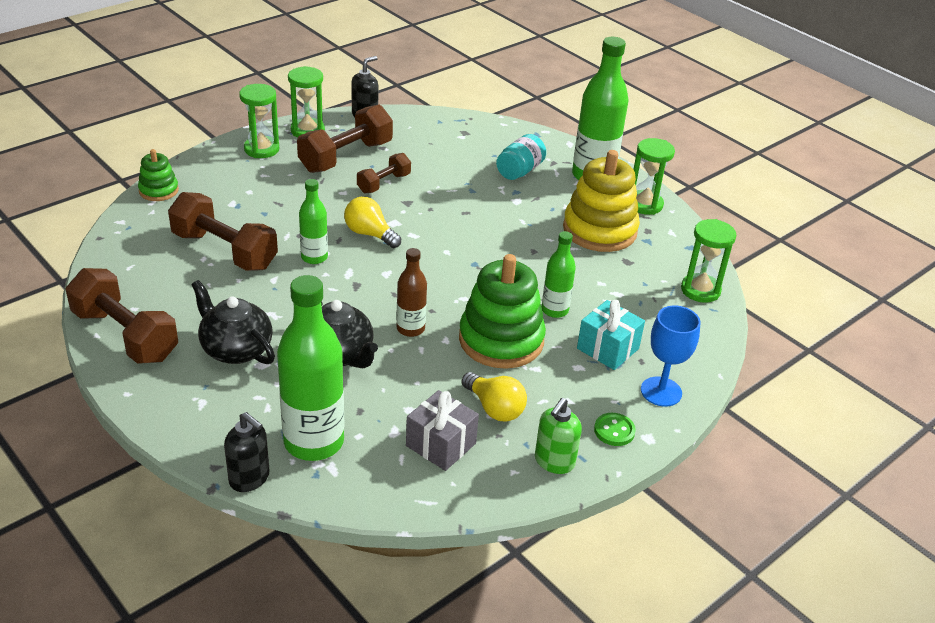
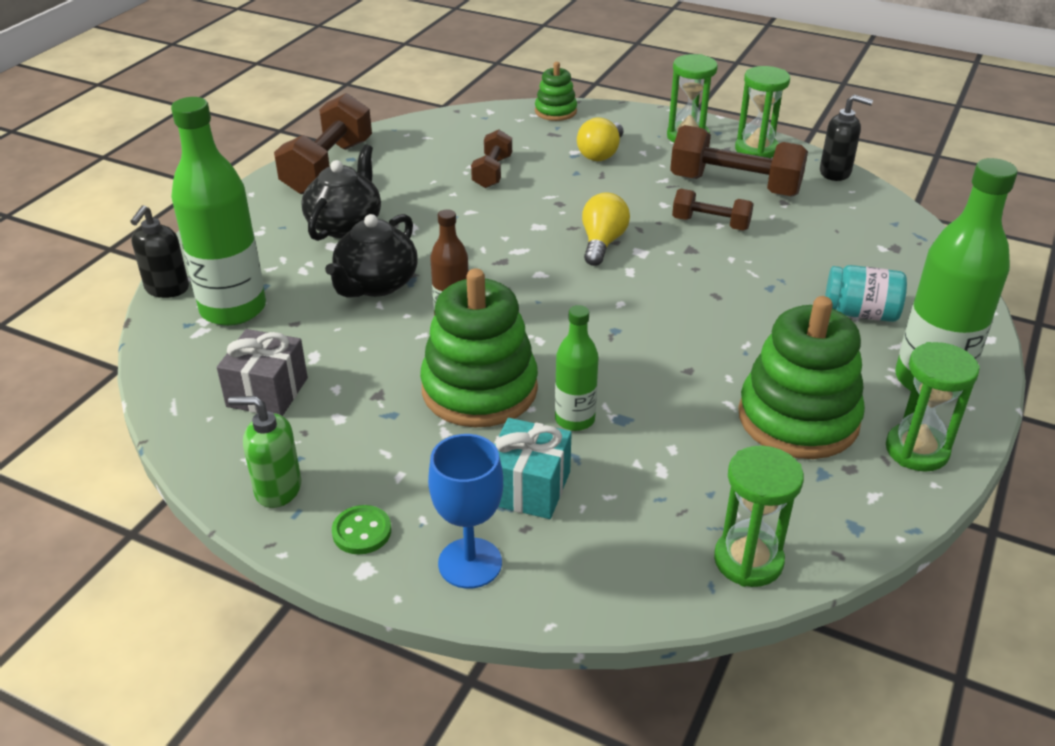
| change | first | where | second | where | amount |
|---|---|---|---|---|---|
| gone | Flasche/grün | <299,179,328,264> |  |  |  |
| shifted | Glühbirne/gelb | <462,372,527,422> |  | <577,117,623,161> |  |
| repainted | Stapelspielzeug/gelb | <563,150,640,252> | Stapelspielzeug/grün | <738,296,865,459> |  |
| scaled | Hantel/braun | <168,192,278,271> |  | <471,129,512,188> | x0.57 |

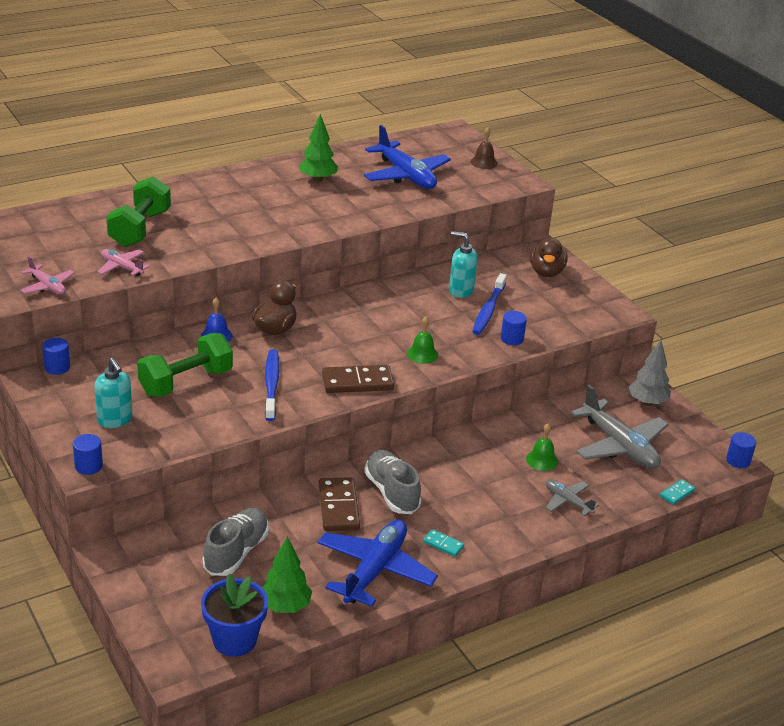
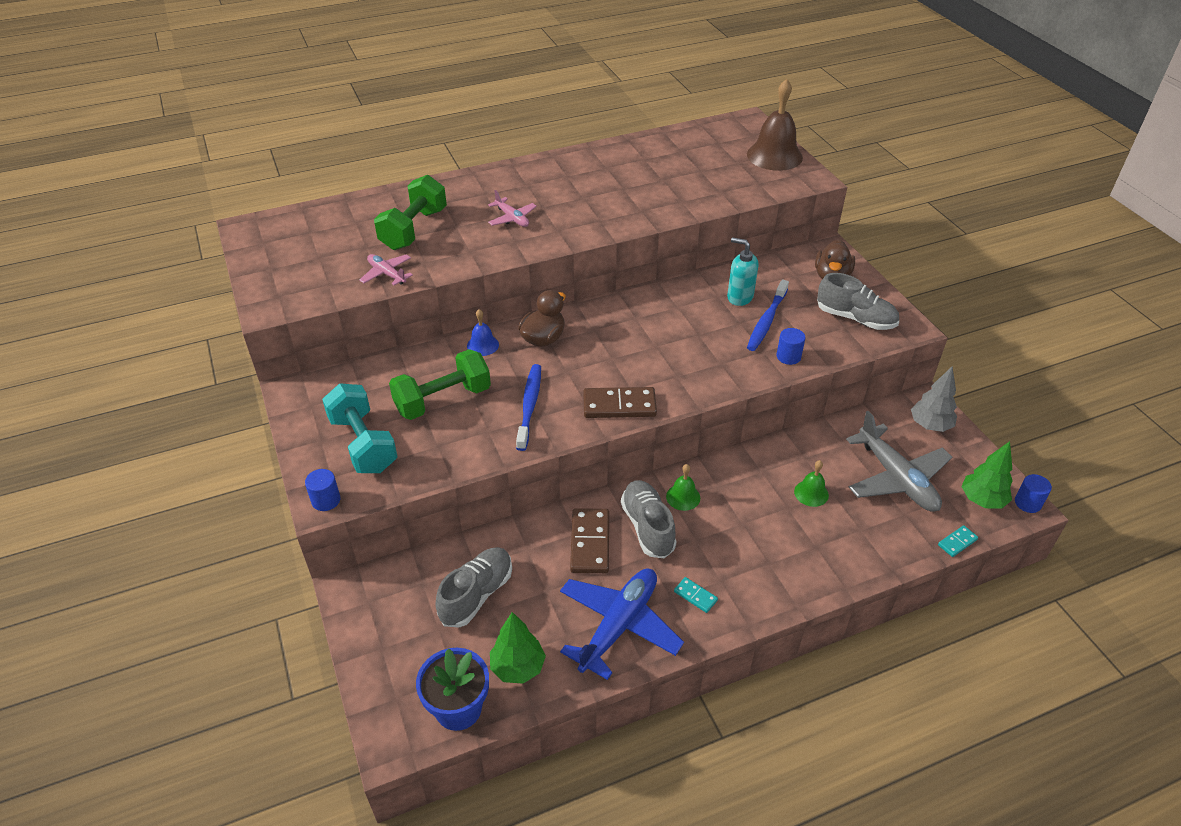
| change | first | where | second | where | amount |
|---|---|---|---|---|---|
| gone | Vollzylinder/blau | <42,338,70,375> |  |  |  |
| gone | Flugzeug/blau | <364,125,451,189> |  |  |  |
| gone | Flugzeug/grau | <545,480,599,516> |  |  |  |
| new |  |  | Schuh/grau | <817,273,899,330> |  |
| shifted | Flugzeug/rosa | <20,256,75,294> |  | <488,190,537,227> |  |
| shifted | Baum/grün | <299,114,338,182> |  | <961,441,1013,509> |  |
| shifted | Glocke/grün | <407,316,438,364> |  | <666,464,700,511> |  |
| swapped | Seifenspender/türkis | <94,358,133,428> | Hantel/türkis | <322,384,398,473> |  |
| scaled | Glocke/braun | <471,127,497,169> |  | <747,79,803,171> | x2.00 |

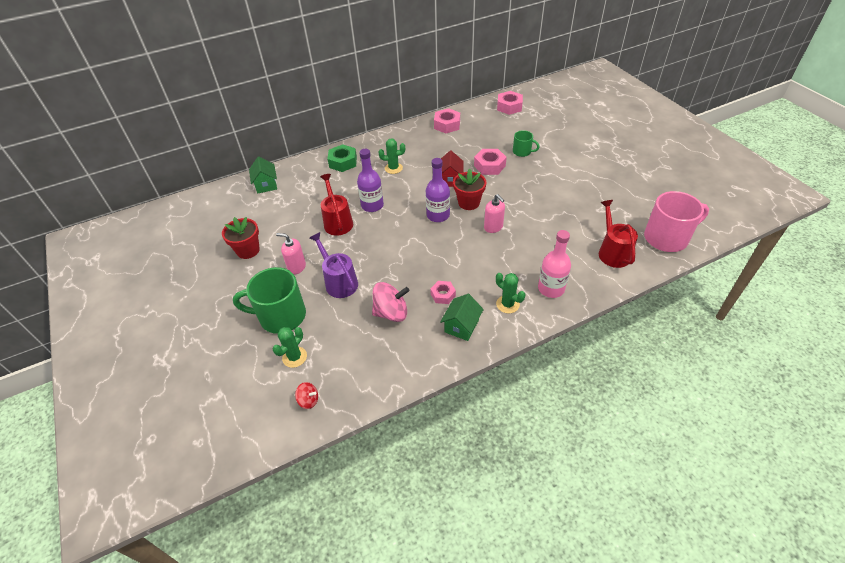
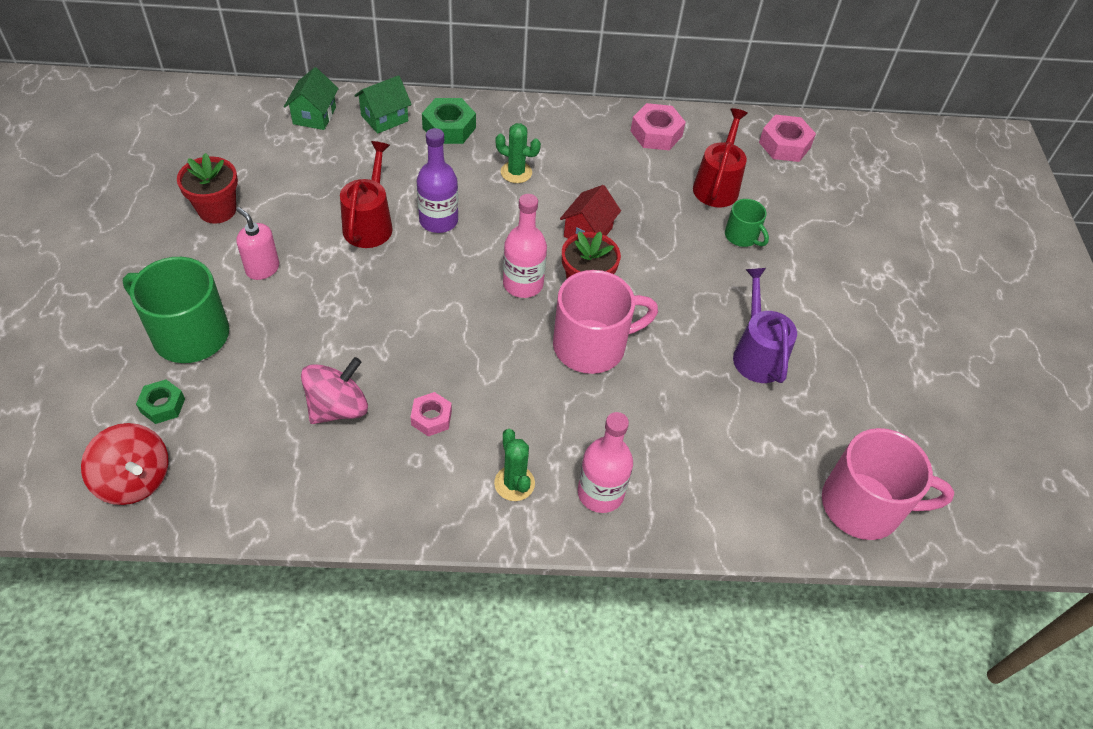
| change | first | where | second | where | amount |
|---|---|---|---|---|---|
| gone | Sechskantmutter/rosa | <474,149,507,175> |  |  |  |
| shifted | Gießkanne/lila | <310,232,358,298> |  | <733,268,797,383> |  |
| shifted | Haus/grün | <440,294,484,341> |  | <354,75,412,134> |  |
| shifted | Gießkanne/rot | <599,200,638,268> |  | <693,108,748,207> |  |
| swapped | Kaktus/grün | <272,327,307,368> | Sechskantmutter/grün | <136,379,185,424> |  |
| swapped | Seifenspender/rosa | <484,194,505,233> | Tasse/rosa | <553,270,658,374> |  |
| repainted | Flasche/lila | <426,158,450,222> | Flasche/rosa | <503,194,547,298> |  |
| rotated | Kreisel/rosa | <372,282,410,322> |  | <301,357,368,424> | 60 degrees counterclockwise |
| scaled | Kreisel/rot | <295,382,318,409> |  | <81,423,169,505> | x1.92 |

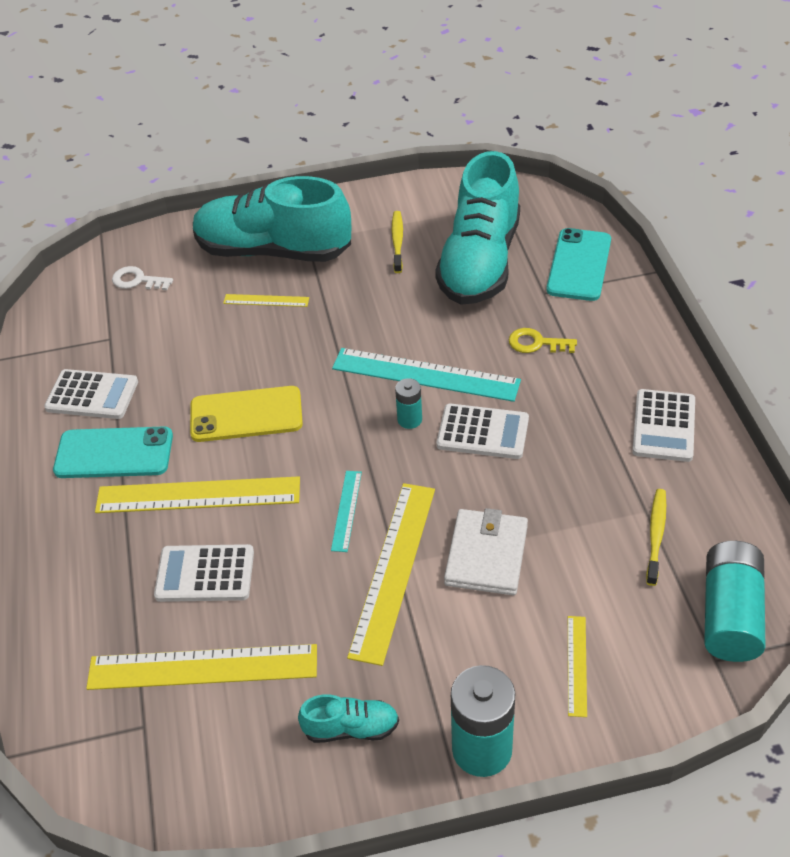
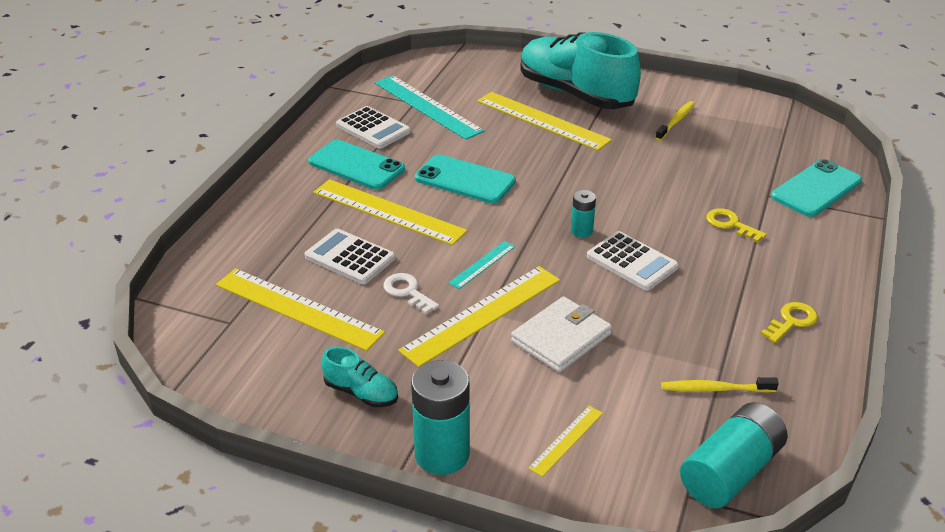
| change | first | where | second | where | amount |
|---|---|---|---|---|---|
| gone | Schuh/türkis | <435,151,520,305> |  |  |  |
| shifted | Schlüssel/weiß | <112,266,173,290> |  | <383,273,439,314> |  |
| shifted | Lineal/türkis | <332,348,521,402> |  | <375,75,484,140> |  |
| swapped | Taschenrechner/weiß | <632,389,695,462> | Schlüssel/gelb | <761,302,818,343> |  |
| repainted | Handy/gelb | <190,386,303,442> | Handy/türkis | <415,154,516,204> |  |
| rotated | Zahnbürste/gelb | <646,489,666,586> |  | <661,377,779,393> | 135 degrees counterclockwise |
| scaled | Lineal/gelb | <223,294,309,307> |  | <477,92,612,151> | x2.05 |

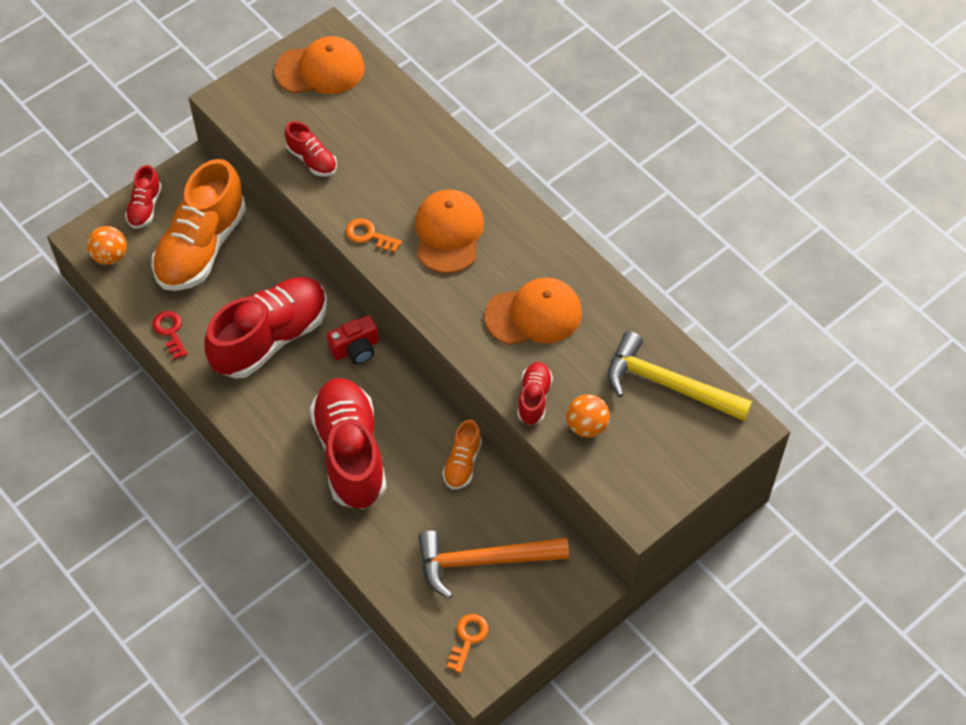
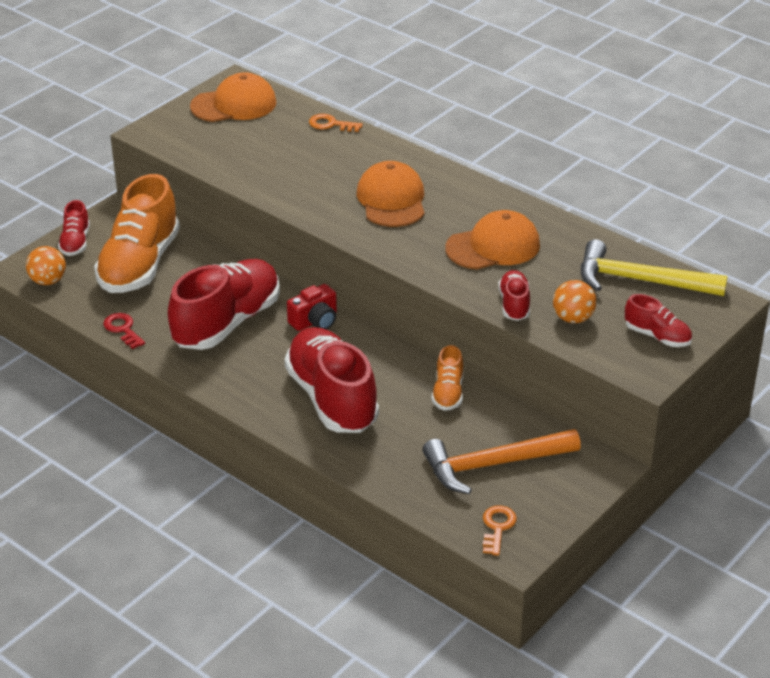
| change | first | where | second | where | amount |
|---|---|---|---|---|---|
| shifted | Schuh/rot | <285,121,337,176> |  | <625,294,692,347> |  |
| shifted | Schlüssel/orange | <346,218,402,252> |  | <309,114,363,132> |  |

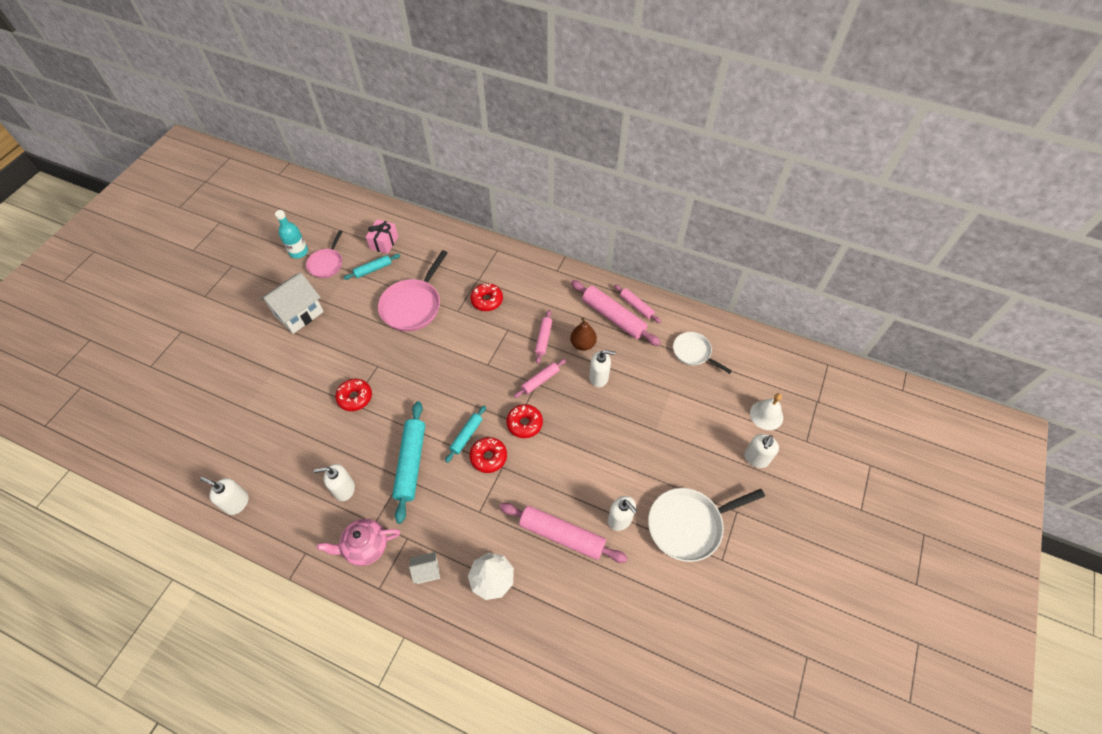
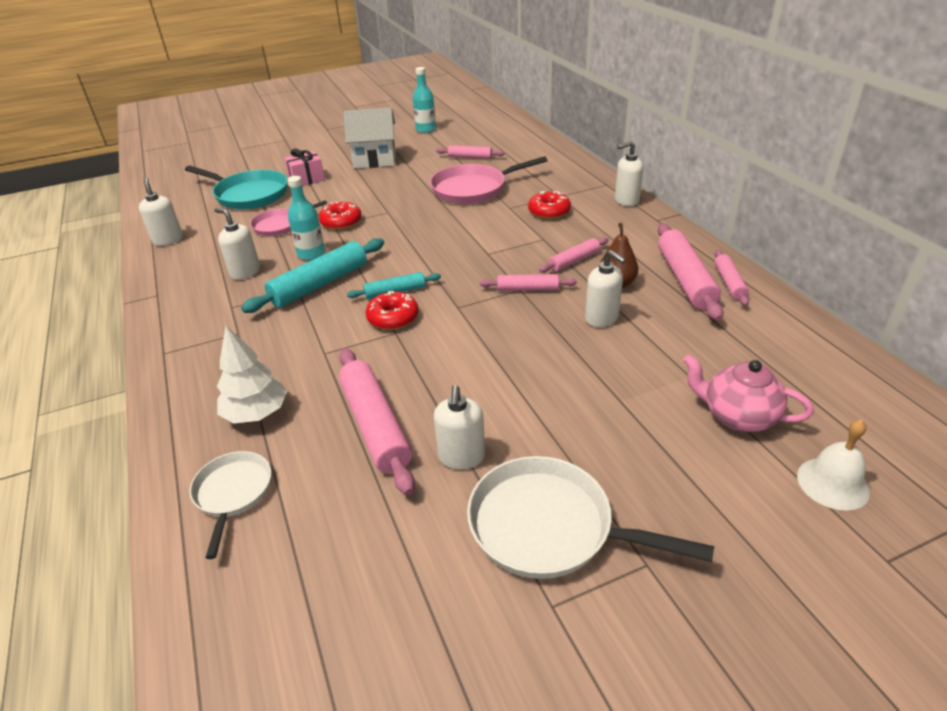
| change | first | where | second | where | amount |
|---|---|---|---|---|---|
| gone | Haus/weiß | <409,552,440,584> |  |  |  |
| gone | Donut/rot | <506,404,543,438> |  |  |  |
| new |  |  | Pfanne/türkis | <185,166,288,210> |  |
| new |  |  | Flasche/türkis | <287,176,325,260> |  |
| shifted | Pfanne/rosa | <306,230,343,278> |  | <250,200,327,236> |  |
| shifted | Teekanne/rosa | <317,519,400,566> |  | <683,354,814,432> |  |
| shifted | Geschenk/rosa | <366,219,398,254> |  | <284,148,325,186> |  |
| shifted | Pfanne/weiß | <673,332,732,374> |  | <190,451,271,559> |  |
| shifted | Seifenspender/weiß | <744,434,779,468> |  | <615,141,643,206> |  |
| repainted | Nudelholz/türkis | <343,254,400,280> | Nudelholz/rosa | <436,145,504,159> |  |

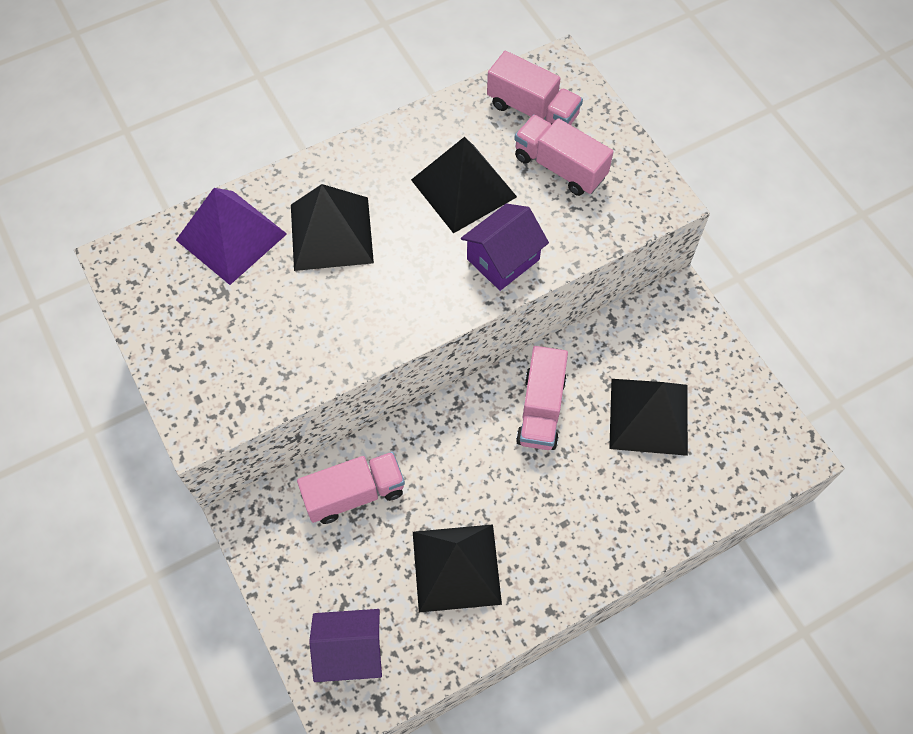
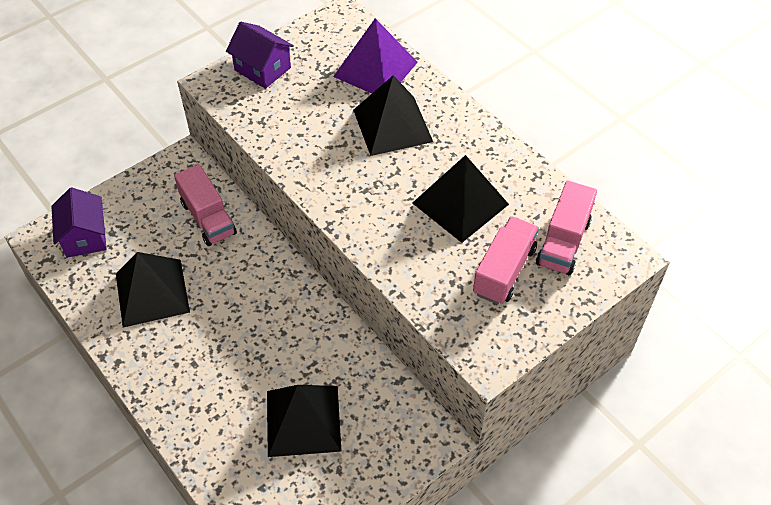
| change | first | where | second | where | amount |
|---|---|---|---|---|---|
| gone | Lastwagen/rosa | <516,346,568,450> |  |  |  |
| shifted | Haus/lila | <461,204,549,291> |  | <226,22,294,89> |  |

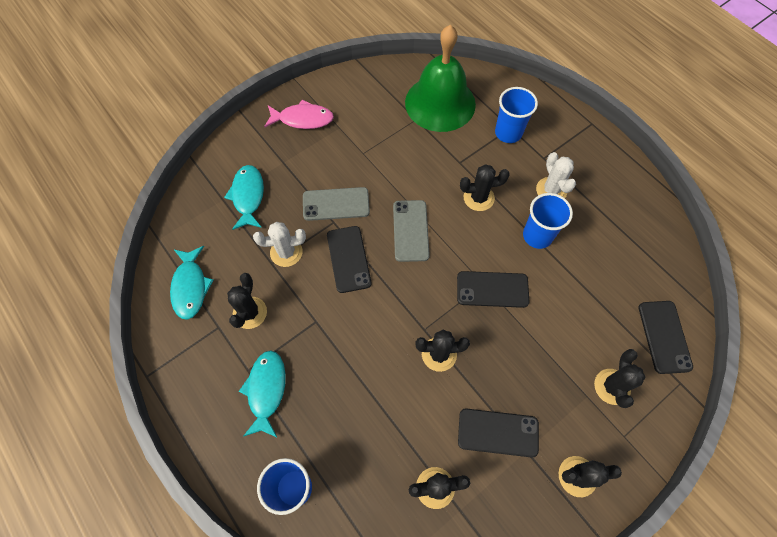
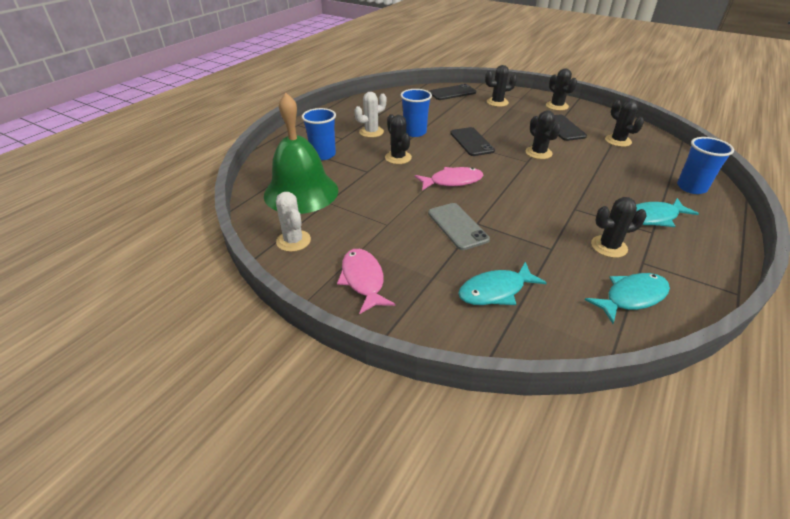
| change | first | where | second | where | amount |
|---|---|---|---|---|---|
| gone | Handy/schwarz | <327,226,371,293> |  |  |  |
| shifted | Kaktus/weiß | <253,222,306,267> |  | <276,192,311,252> |  |
| swapped | Handy/grau | <393,200,430,262> | Fisch/rosa | <415,167,483,191> |  |

